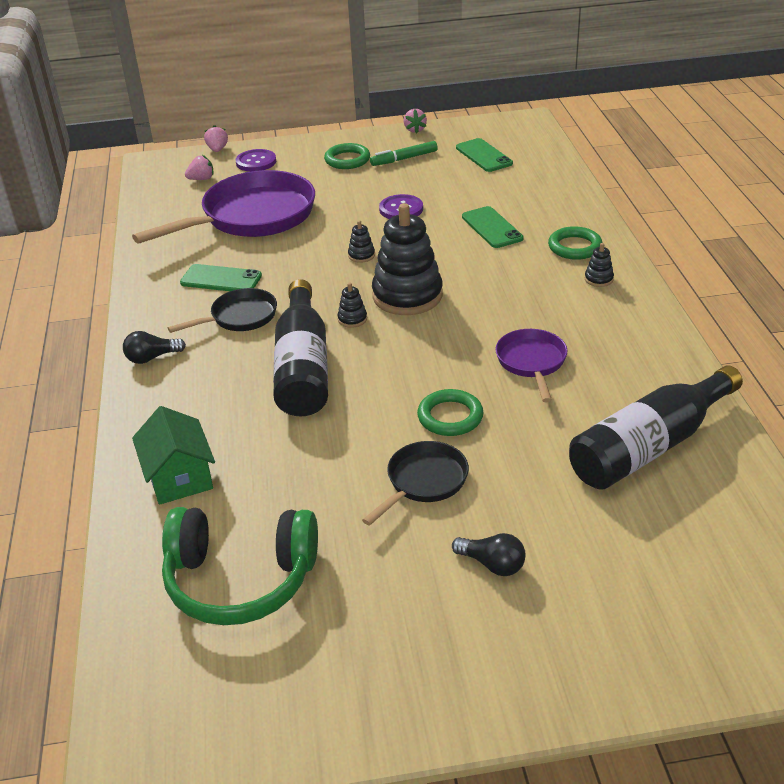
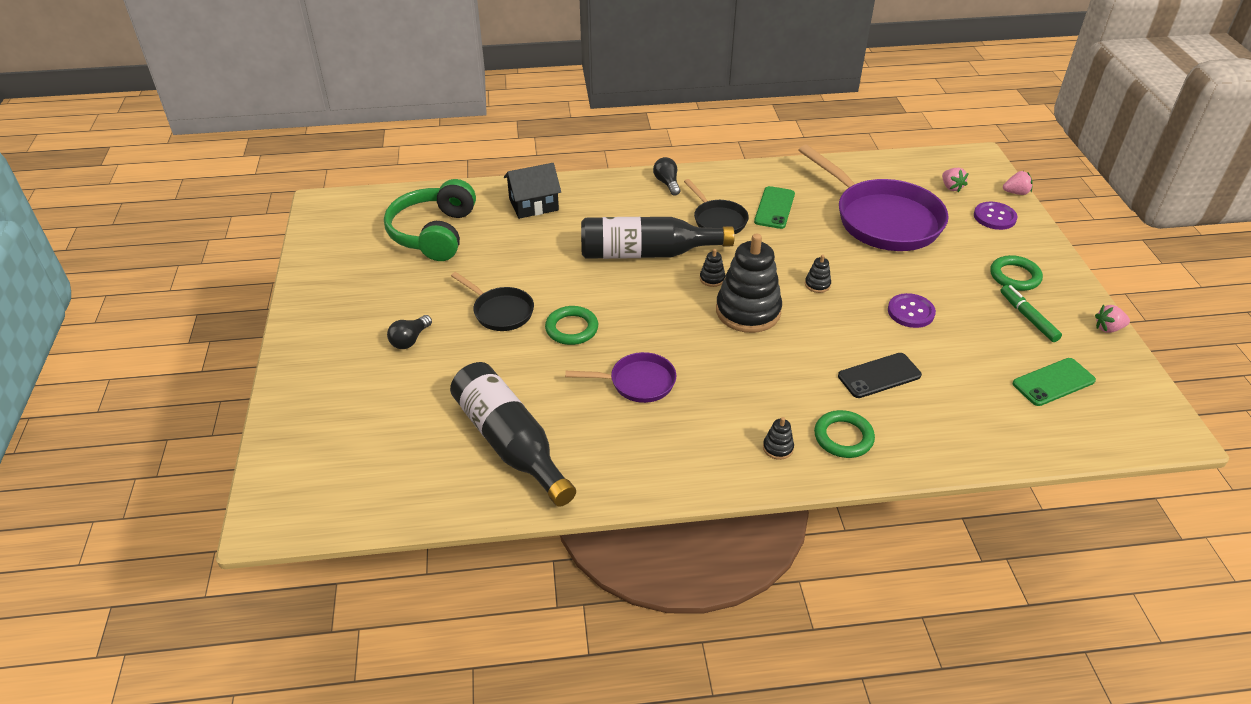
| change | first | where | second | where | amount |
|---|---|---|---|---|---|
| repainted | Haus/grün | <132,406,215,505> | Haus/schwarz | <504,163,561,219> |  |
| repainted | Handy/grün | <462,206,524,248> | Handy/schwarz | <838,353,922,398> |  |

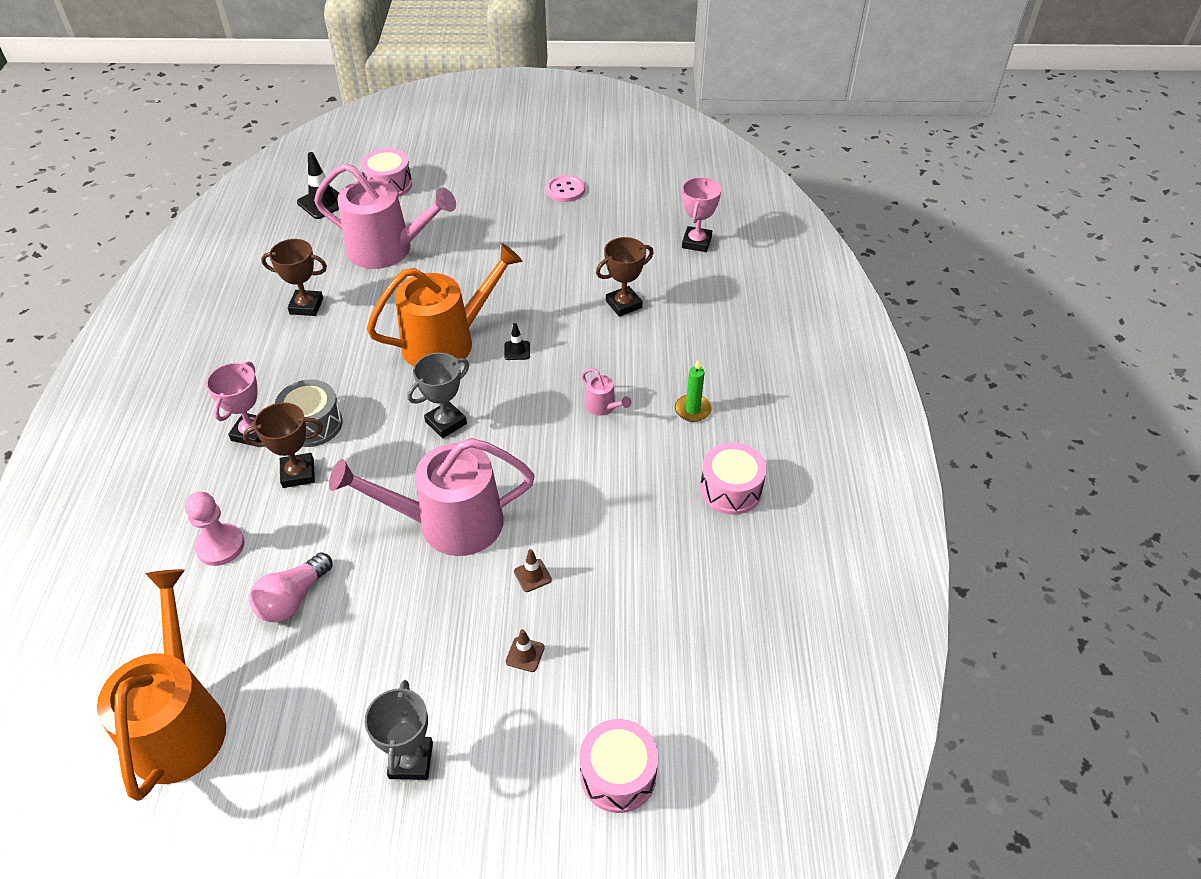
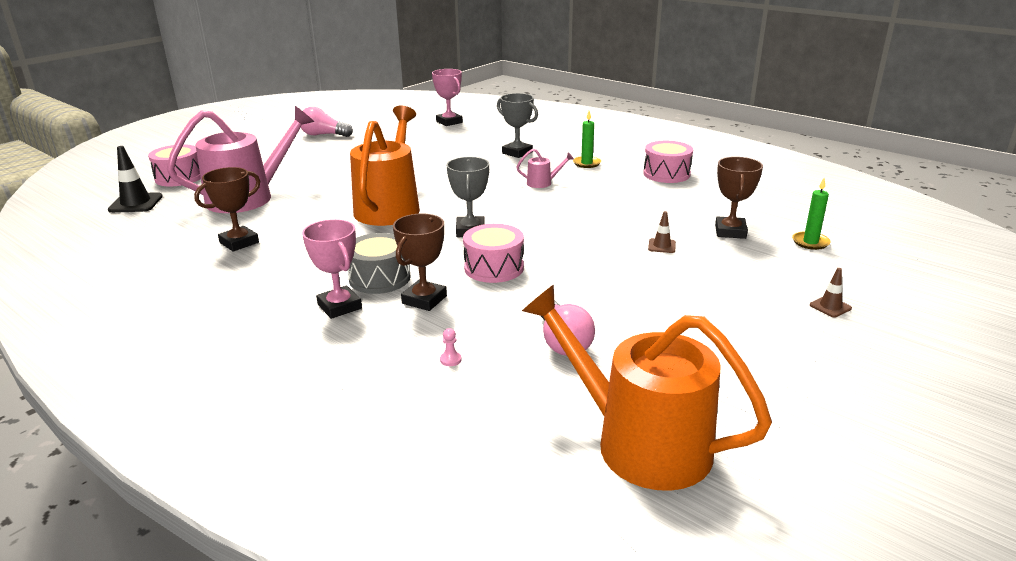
| change | first | where | second | where | amount |
|---|---|---|---|---|---|
| gone | Gießkanne/rosa | <329,438,535,556> |  |  |  |
| gone | Leitkegel/schwarz | <504,323,530,360> |  |  |  |
| new |  |  | Kerze/grün | <792,178,831,250> |  |
| shifted | Pokal/grau | <364,680,433,780> |  | <497,93,538,158> |  |
| shifted | Leitkegel/braun | <505,629,545,672> |  | <810,268,852,317> |  |
| shifted | Trommel/rosa | <579,719,659,813> |  | <463,224,524,283> |  |
| shifted | Pokal/braun | <596,237,654,317> |  | <715,157,763,239> |  |
| swapped | Knopf/rosa | <546,175,585,202> | Glühbirne/rosa | <301,107,353,137> |  |
| scaled | Bauer/rosa | <185,492,244,566> |  | <440,328,462,366> | x0.41 |

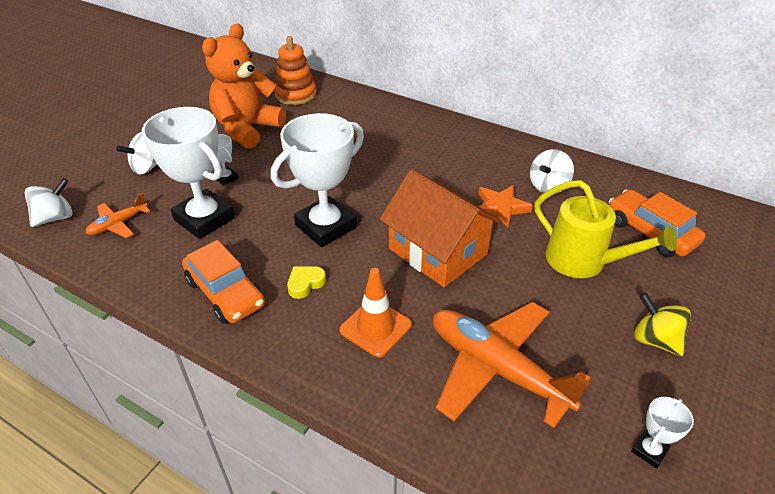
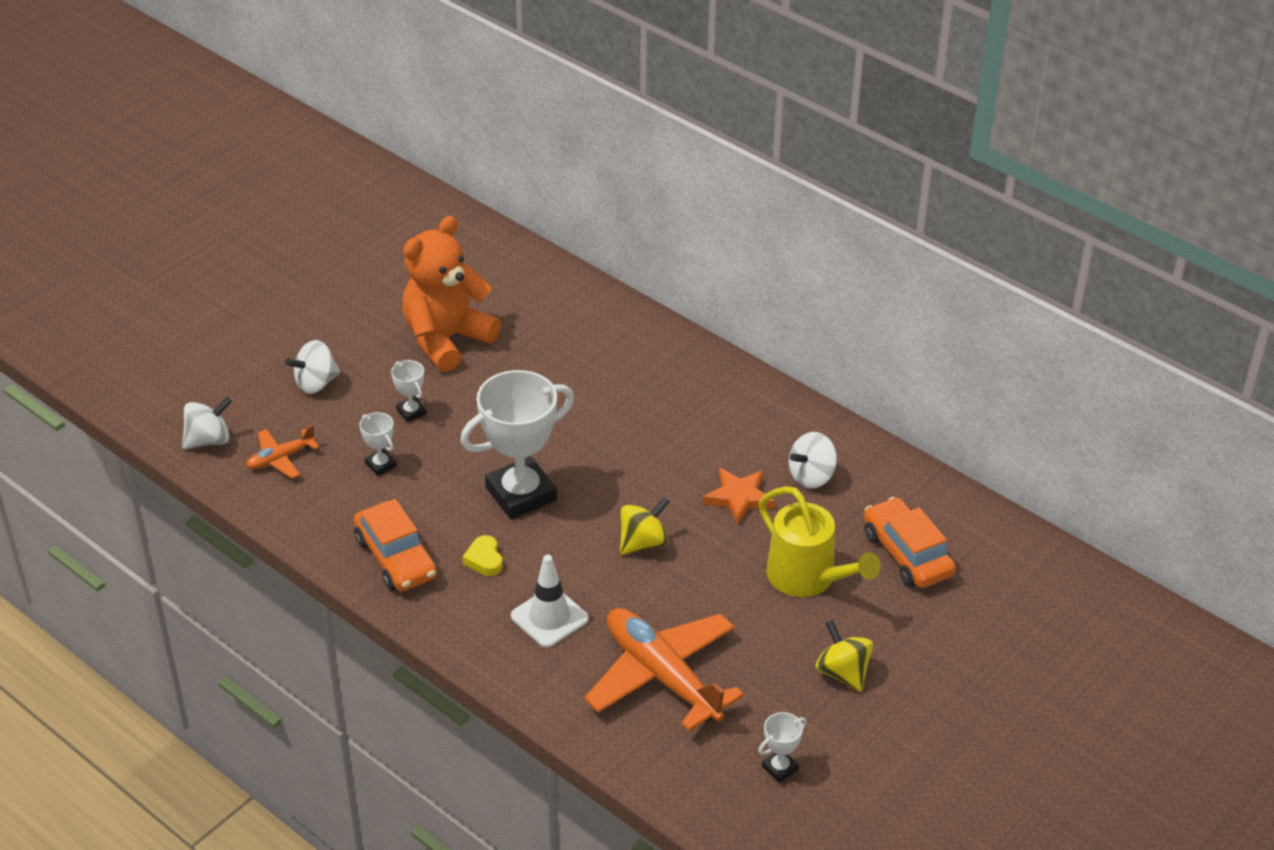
| change | first | where | second | where | amount |
|---|---|---|---|---|---|
| gone | Stapelspielzeug/orange | <274,36,317,105> |  |  |  |
| swapped | Haus/orange | <380,169,502,287> | Kreisel/gelb | <620,497,670,555> |  |
| repainted | Leitkegel/orange | <339,268,412,357> | Leitkegel/weiß | <511,555,589,648> |  |
| rotated | Herz/gelb | <287,267,326,299> |  | <462,535,503,576> | 75 degrees counterclockwise |
| scaled | Pokal/weiß | <142,107,235,239> |  | <360,412,397,476> | x0.44 |

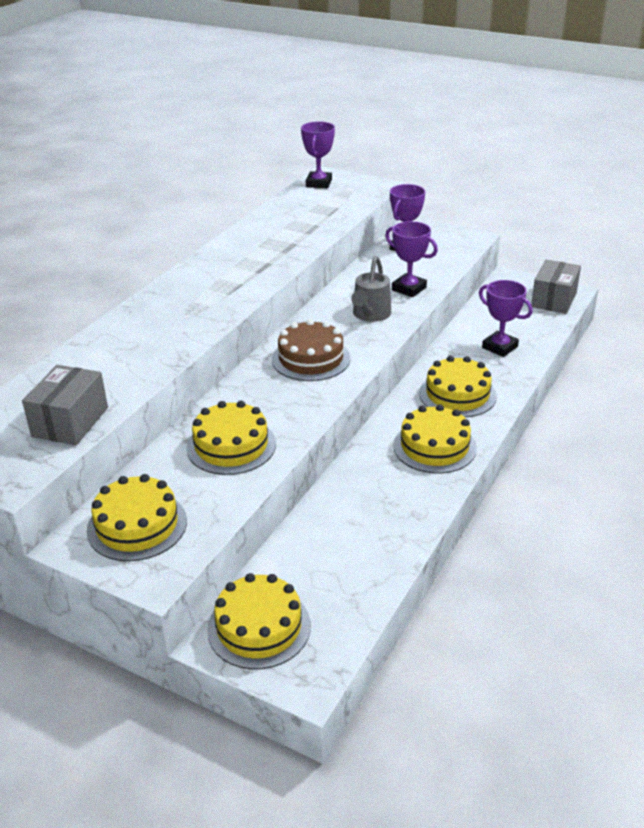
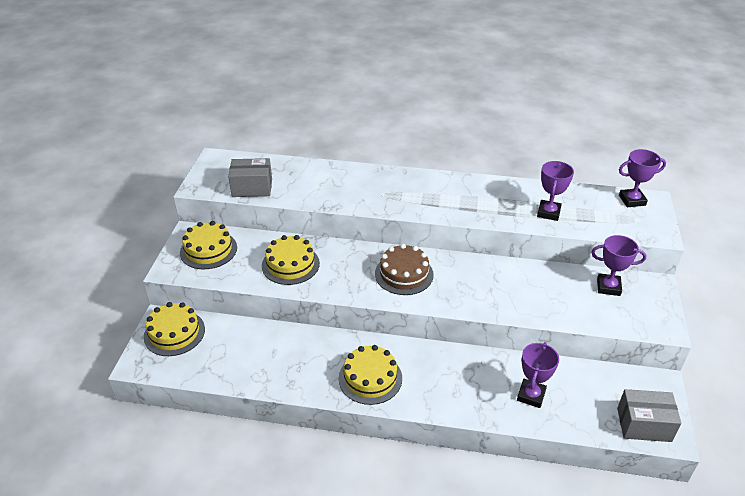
| change | first | where | second | where | amount |
|---|---|---|---|---|---|
| gone | Gießkanne/grau | <351,256,391,322> |  |  |  |
| gone | Kuchen/gelb | <419,356,497,417> |  |  |  |
| shifted | Pokal/lila | <385,221,438,297> |  | <537,161,574,221> |  |

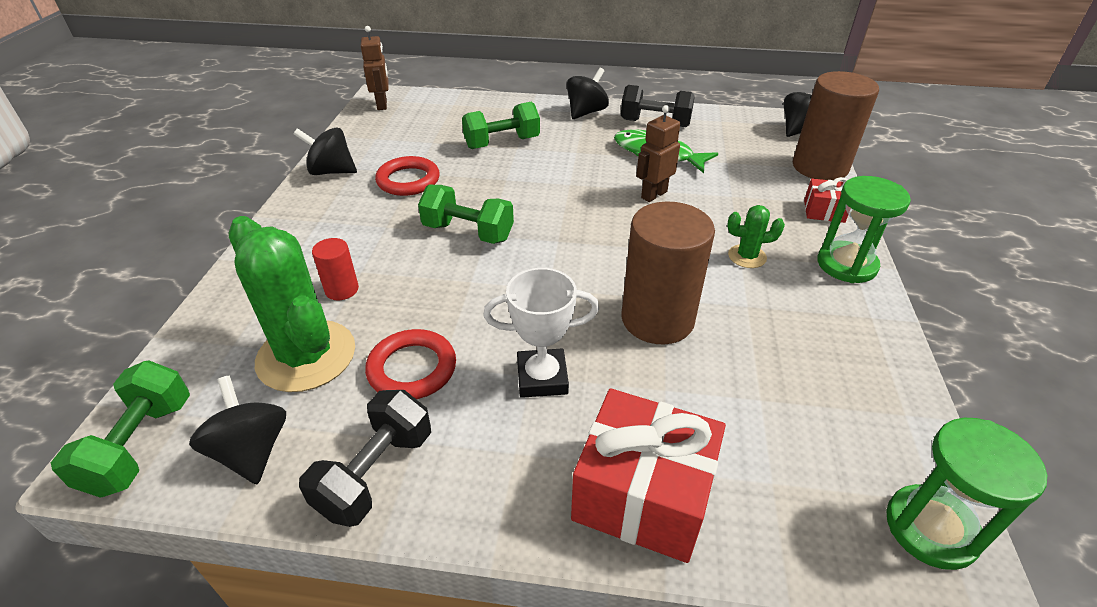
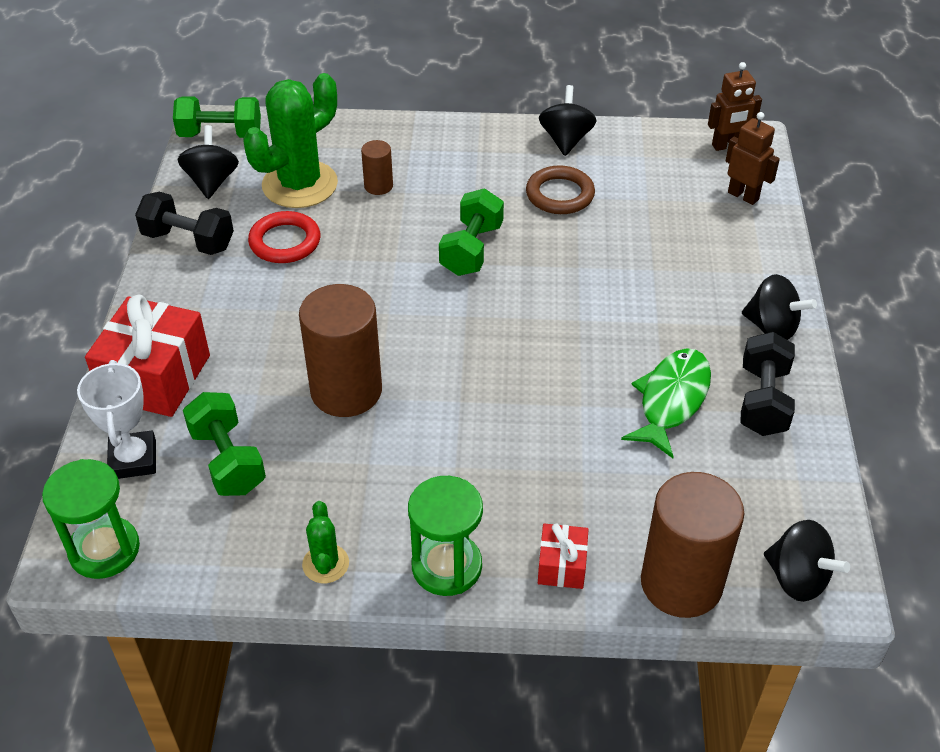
| change | first | where | second | where | amount |
|---|---|---|---|---|---|
| shifted | Hantel/grün | <462,102,540,149> |  | <183,392,266,496> |  |
| shifted | Pokal/weiß | <483,268,599,398> |  | <77,360,156,479> |  |
| shifted | Roboter/braun | <636,105,680,202> |  | <726,112,780,205> |  |
| shifted | Kaktus/grün | <727,205,785,268> |  | <302,501,349,583> |  |
| repainted | Vollzylinder/rot | <312,238,359,300> | Vollzylinder/braun | <361,140,393,195> |  |
| repainted | Ring/rot | <375,156,440,196> | Ring/braun | <526,165,595,214> |  |
| rotated | Kreisel/schwarz | <189,376,286,484> |  | <177,125,239,199> | 60 degrees counterclockwise |

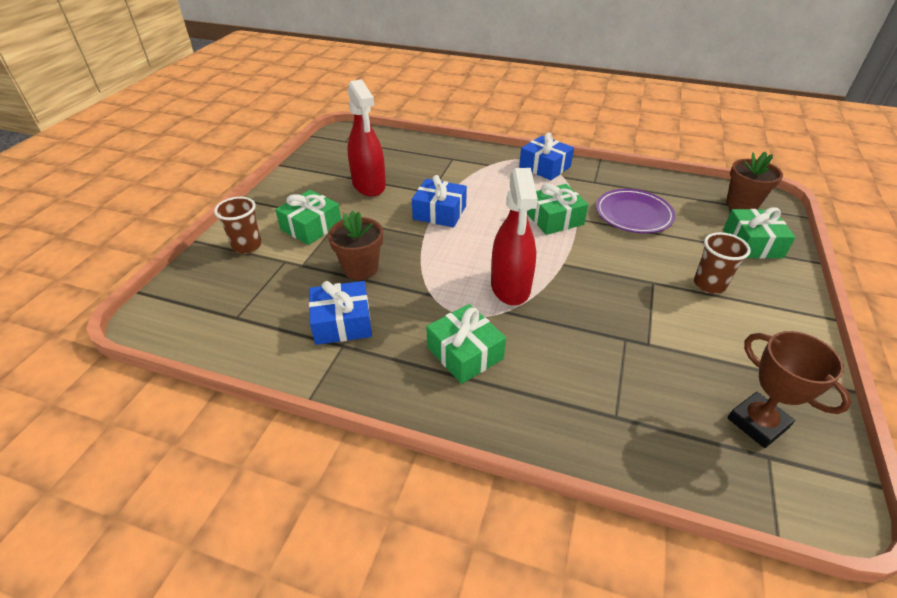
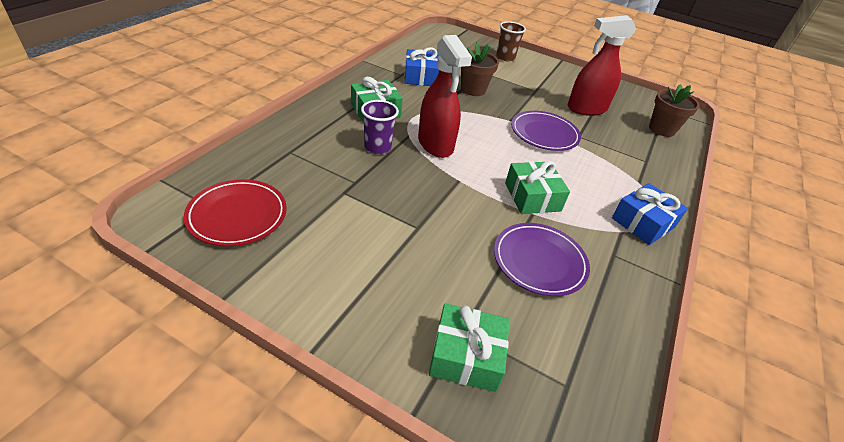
| change | first | where | second | where | amount |
|---|---|---|---|---|---|
| gone | Geschenk/grün | <275,190,341,245> |  |  |  |
| gone | Becher/braun | <694,232,751,294> |  |  |  |
| new |  |  | Becher/lila | <361,100,399,154> |  |
| shifted | Blumentopf/braun | <726,152,783,209> |  | <649,84,700,137> |  |
| swapped | Geschenk/blau | <412,175,467,228> | Teller/lila | <511,111,581,151> |  |
| swapped | Pokal/braun | <728,331,852,448> | Teller/rot | <184,179,287,246> |  |
| rotated | Sprühflasche/rot | <491,168,538,305> |  | <418,35,472,158> | 120 degrees counterclockwise |

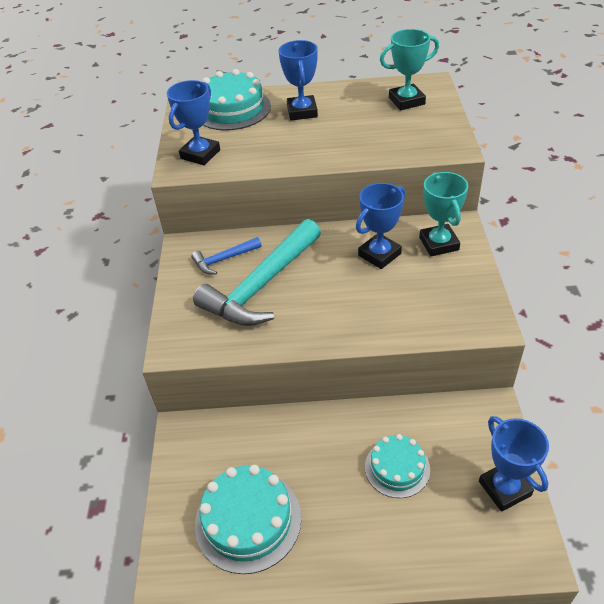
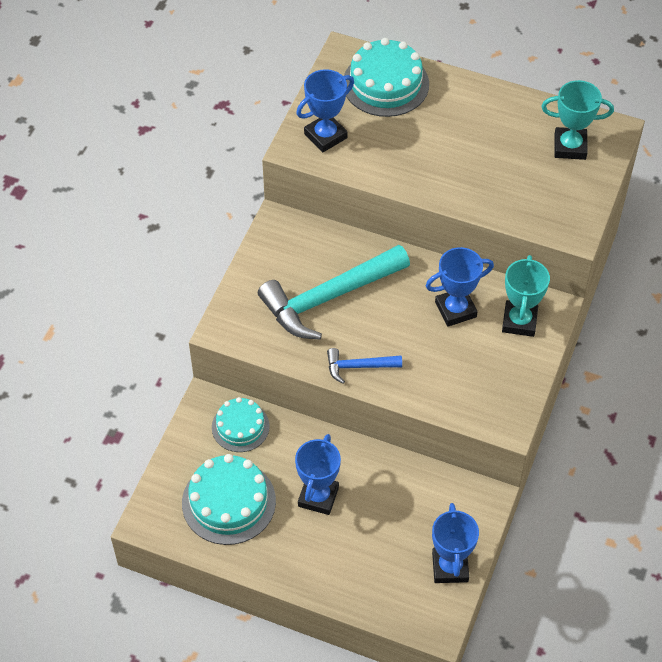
| change | first | where | second | where | amount |
|---|---|---|---|---|---|
| shifted | Hammer/blau | <191,237,261,275> |  | <327,348,402,384> |  |
| shifted | Pokal/blau | <279,40,318,121> |  | <295,434,341,515> |  |
| shifted | Kuchen/türkis | <365,434,430,498> |  | <212,397,270,452> |  |

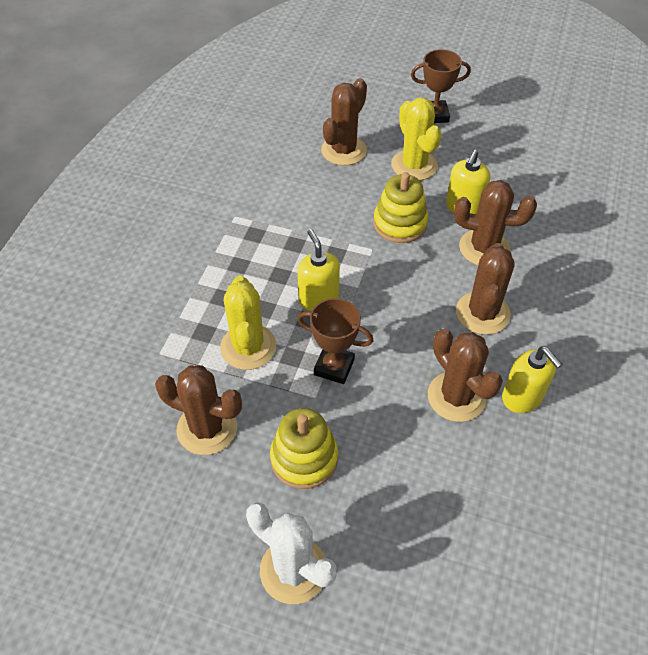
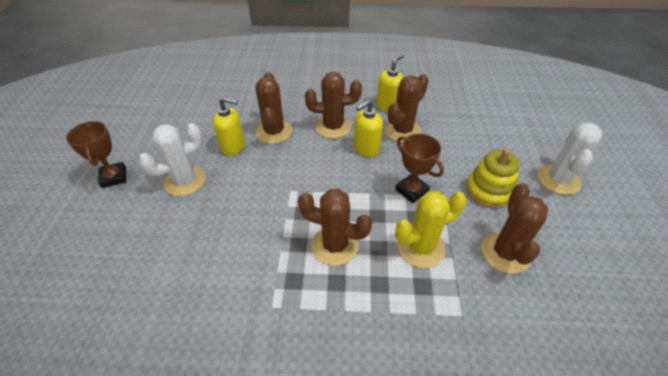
| change | first | where | second | where | amount |
|---|---|---|---|---|---|
| gone | Stapelspielzeug/gelb | <373,172,428,243> |  |  |  |
| shifted | Seifenspender/gelb | <297,229,340,311> |  | <354,100,383,157> |  |
| shifted | Kaktus/braun | <321,78,367,166> |  | <298,189,372,266> |  |
| repainted | Kaktus/gelb | <391,98,441,181> | Kaktus/weiß | <139,123,206,196> |  |
| rotated | Pokal/braun | <297,298,374,384> |  | <395,133,444,203> | 45 degrees counterclockwise |

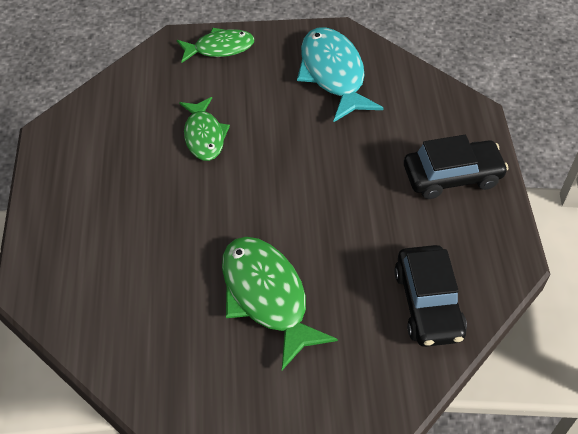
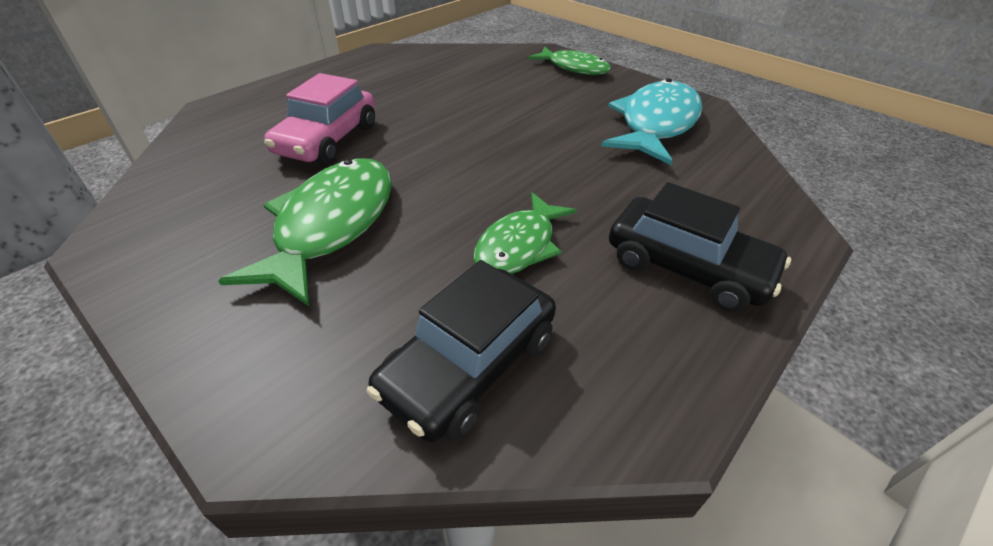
| change | first | where | second | where | amount |
|---|---|---|---|---|---|
| new |  |  | Auto/rosa | <264,73,375,164> |  |
| shifted | Fisch/grün | <179,97,230,161> |  | <473,192,577,274> |  |

